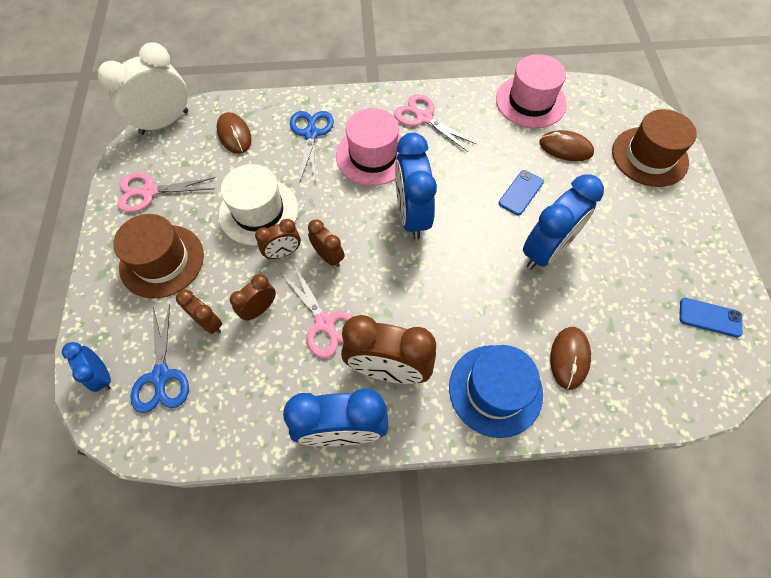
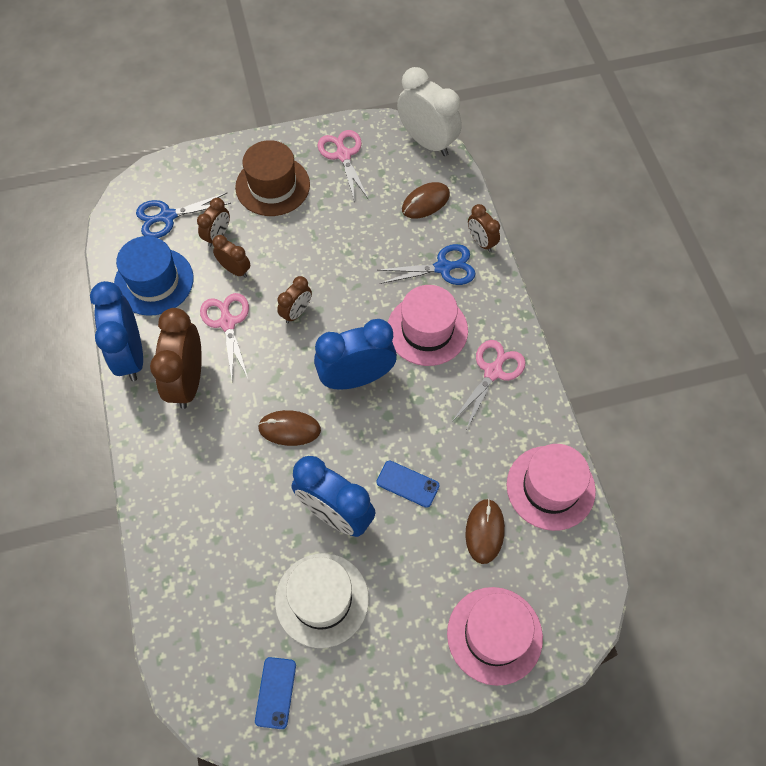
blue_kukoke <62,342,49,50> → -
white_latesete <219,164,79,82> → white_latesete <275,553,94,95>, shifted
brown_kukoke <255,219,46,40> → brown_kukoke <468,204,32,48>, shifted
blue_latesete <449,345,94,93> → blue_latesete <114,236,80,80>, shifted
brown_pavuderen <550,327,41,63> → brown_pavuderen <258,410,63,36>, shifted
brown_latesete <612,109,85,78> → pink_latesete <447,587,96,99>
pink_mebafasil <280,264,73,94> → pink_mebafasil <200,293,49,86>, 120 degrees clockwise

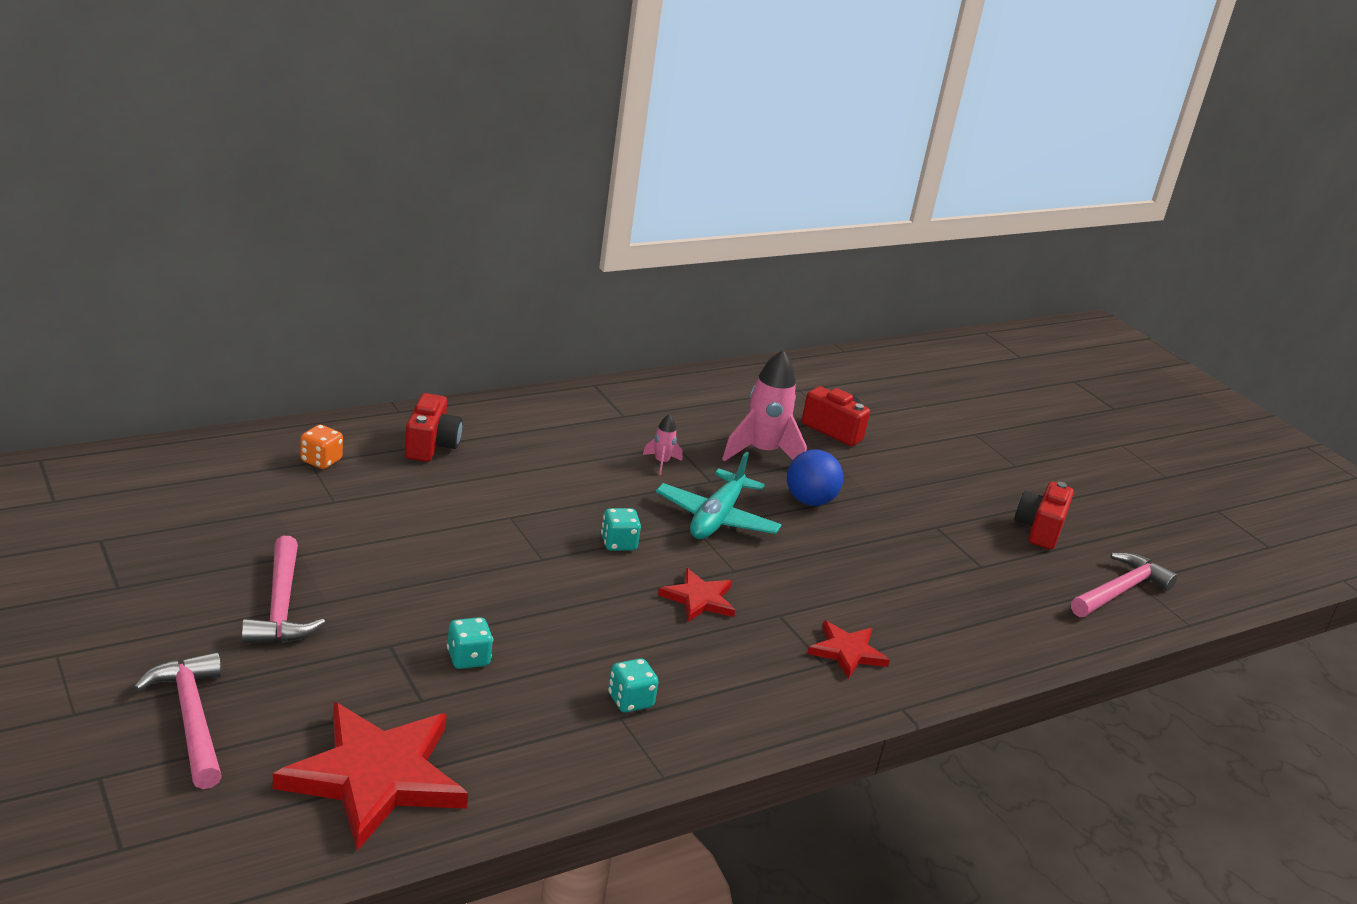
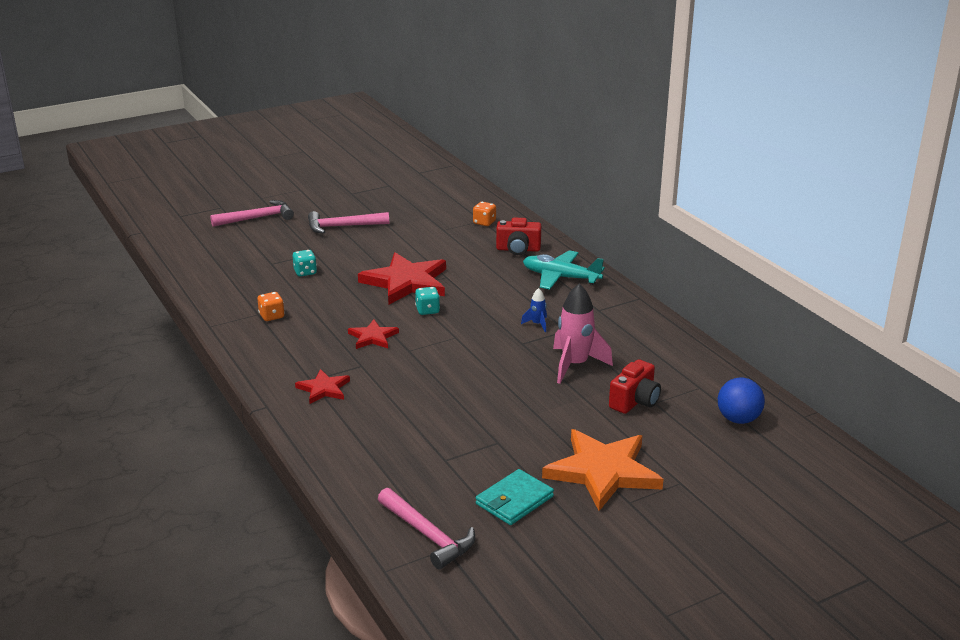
- → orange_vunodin <542,429,121,82>
red_vunodin <273,702,195,149> → red_vunodin <358,252,88,53>, shifted
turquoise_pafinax <656,452,125,87> → turquoise_pafinax <523,250,82,40>, shifted
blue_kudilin <787,450,56,56> → blue_kudilin <718,377,47,47>, shifted
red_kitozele <1015,482,59,68> → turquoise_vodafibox <476,469,78,56>
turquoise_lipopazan <608,658,51,54> → orange_lipopazan <257,292,28,29>
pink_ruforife <643,414,40,61> → blue_ruforife <521,288,26,44>

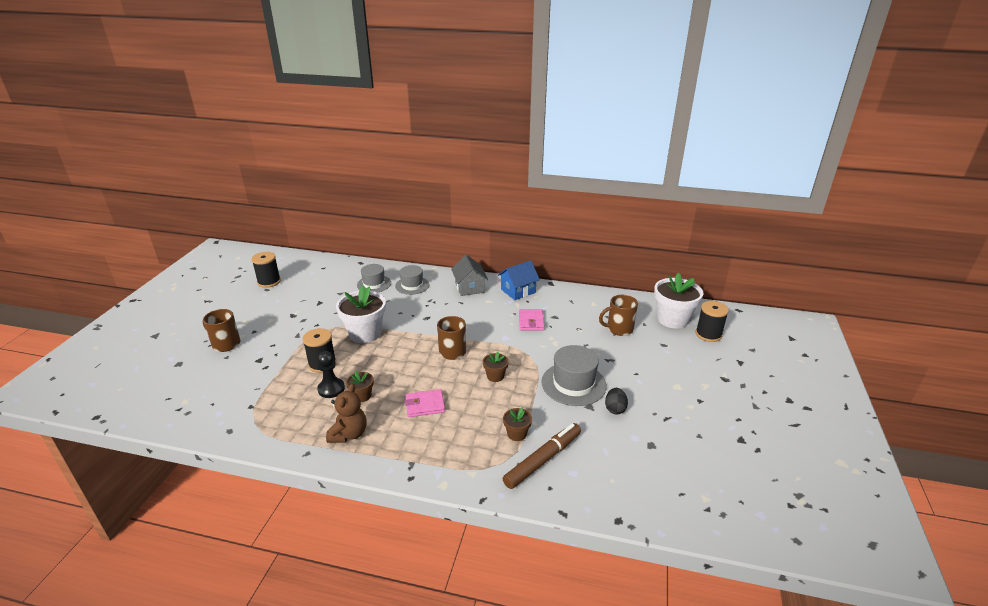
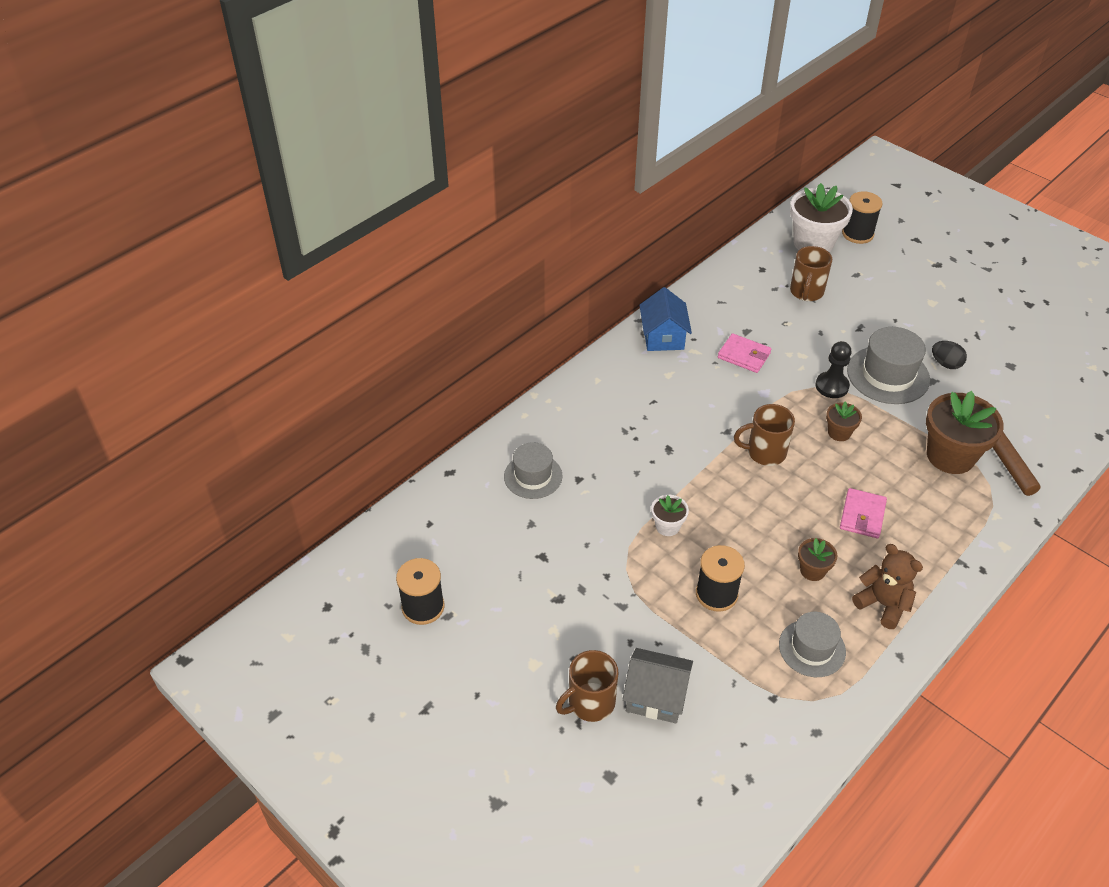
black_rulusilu <317,351,28,47> → black_rulusilu <816,341,36,57>, shifted
grey_latesete <395,265,34,30> → grey_latesete <779,612,67,65>, shifted
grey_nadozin <451,255,37,41> → grey_nadozin <622,648,71,75>, shifted
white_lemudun <336,285,50,58> → white_lemudun <651,495,38,41>, x0.49
brown_lemudun <503,408,29,33> → brown_lemudun <926,391,78,83>, x2.05

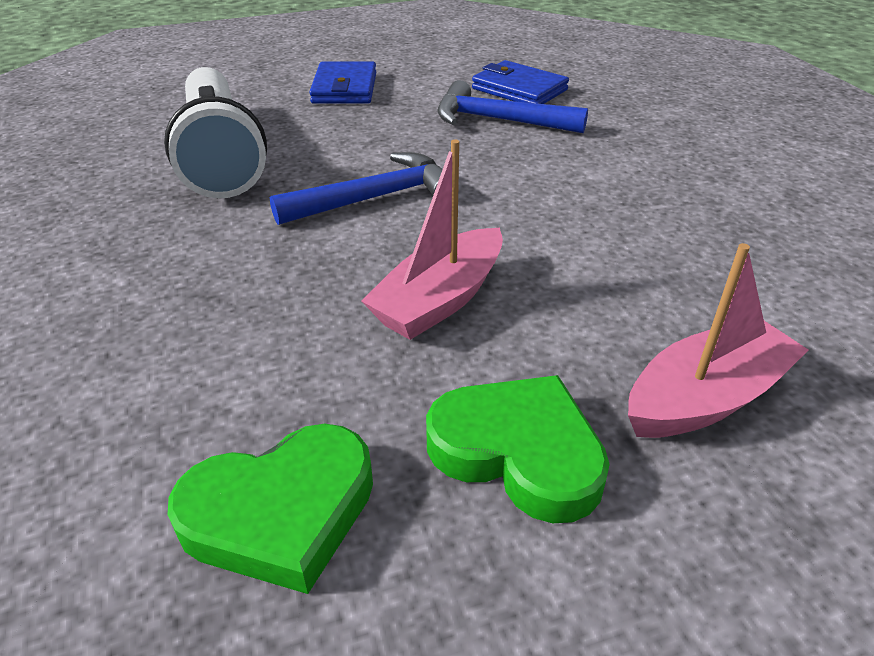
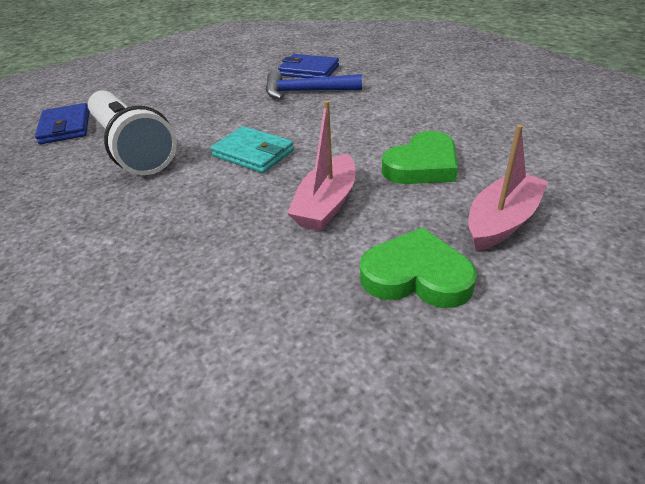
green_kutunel <167,424,206,170> → green_kutunel <382,131,76,53>, shifted
blue_vodafibox <309,62,67,42> → blue_vodafibox <35,103,55,41>, shifted
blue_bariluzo <270,152,189,73> → turquoise_vodafibox <211,126,83,47>

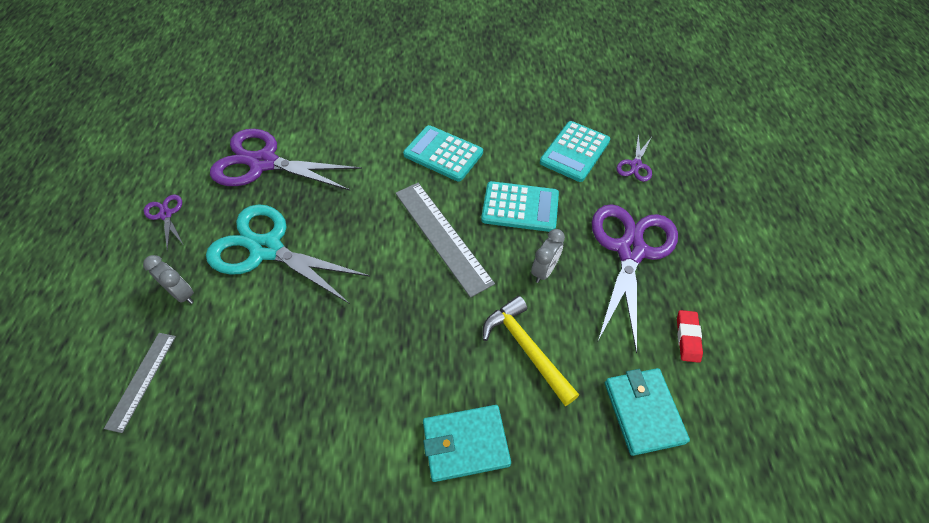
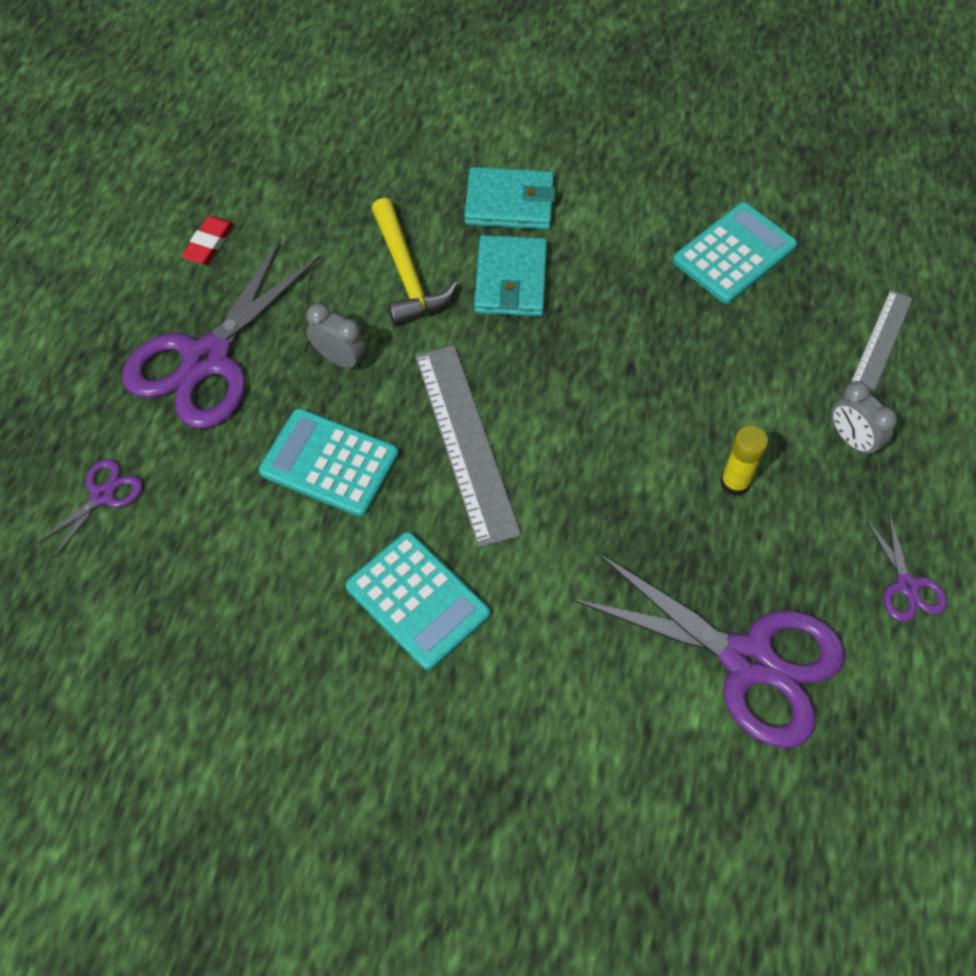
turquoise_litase <540,121,70,61> → turquoise_litase <673,202,124,102>, shifted
turquoise_vodafibox <605,368,85,88> → turquoise_vodafibox <474,235,73,81>, shifted
turquoise_mebafasil <206,204,164,100> → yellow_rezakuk <720,426,48,70>
grey_kukoke <531,229,34,54> → grey_kukoke <306,303,61,67>, 75 degrees clockwise

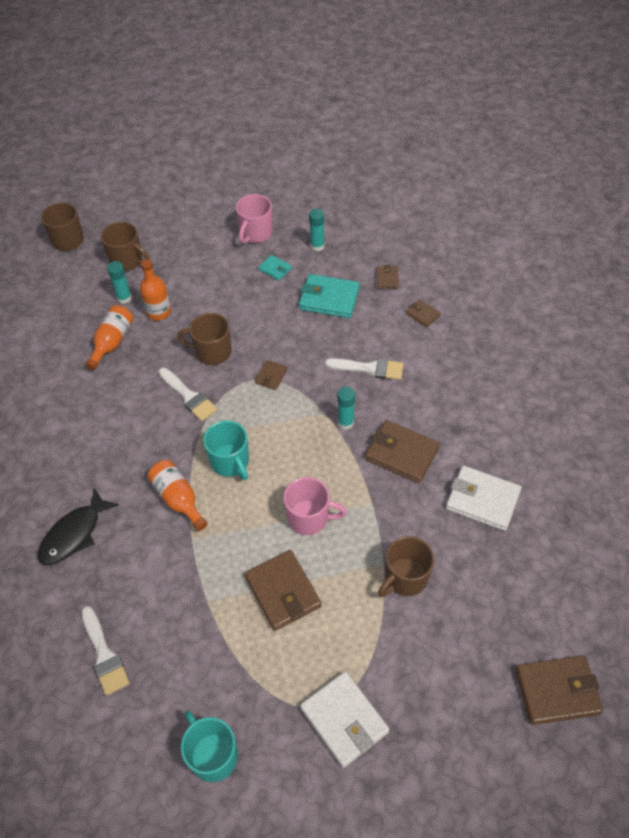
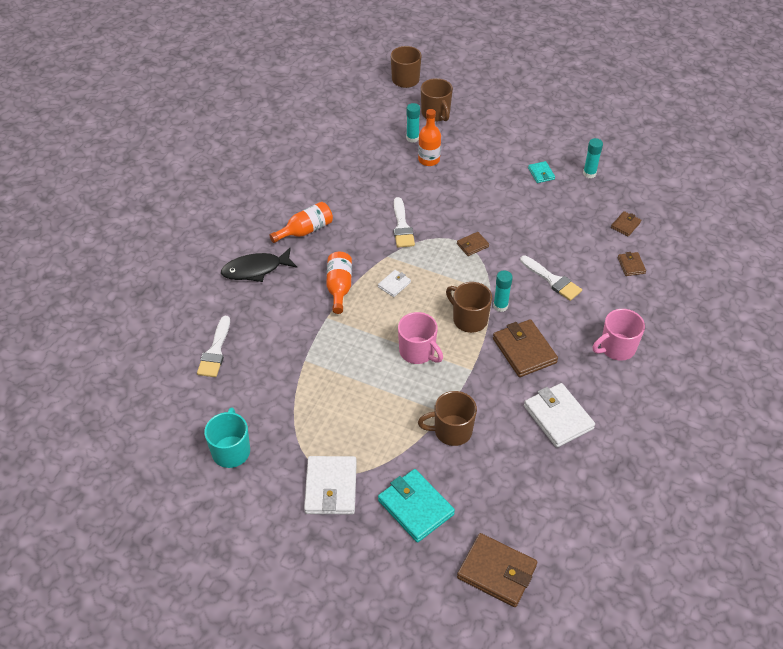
brown_vodafibox <245,550,77,81> → -
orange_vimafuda <85,305,48,65> → orange_vimafuda <269,202,64,41>, shifted
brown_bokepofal <177,313,54,52> → brown_bokepofal <446,282,46,51>, shifted
pink_bokepofal <236,194,36,50> → pink_bokepofal <593,309,52,52>, shifted
turquoise_vodafibox <299,274,61,44> → turquoise_vodafibox <378,469,77,74>, shifted
turquoise_bokepofal <203,420,46,60> → white_vodafibox <378,270,33,27>

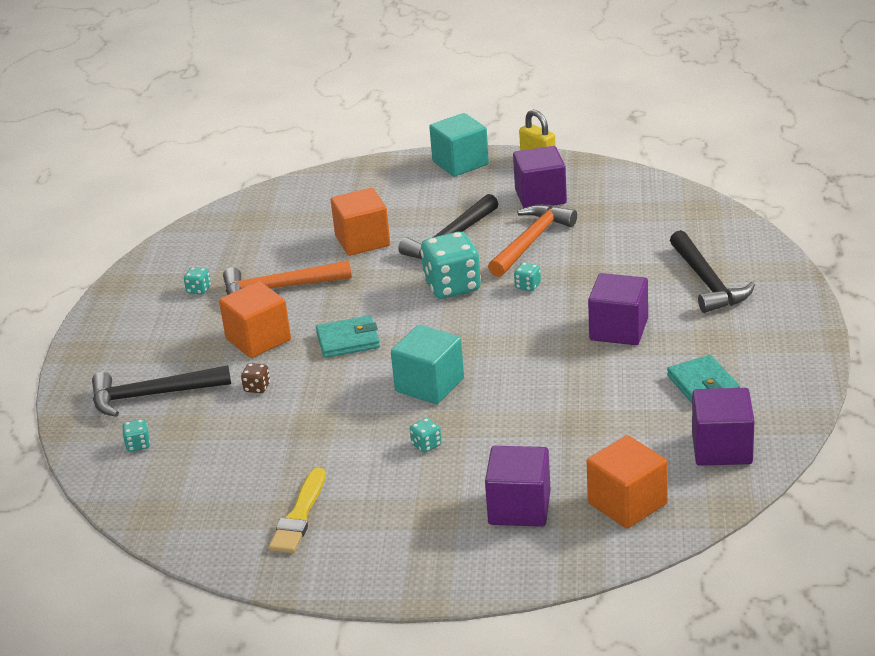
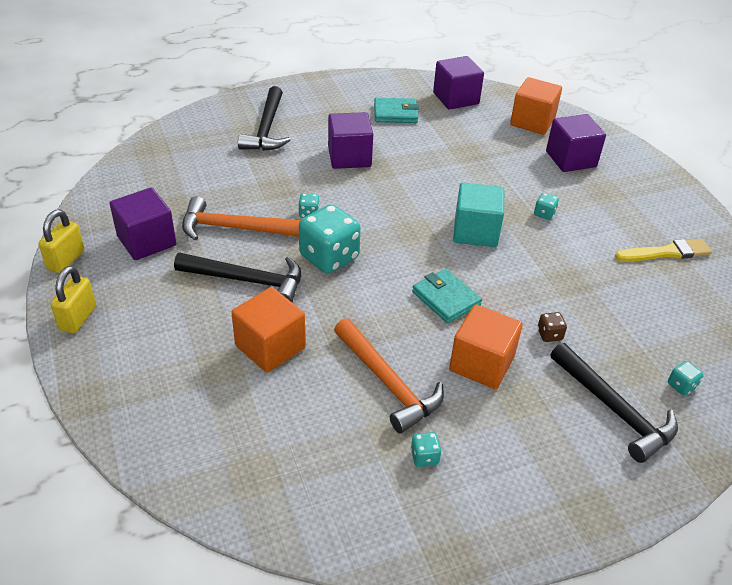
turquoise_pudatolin <429,113,60,64> → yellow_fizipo <51,266,45,68>
turquoise_vodafibox <667,355,73,48> → turquoise_vodafibox <374,98,45,25>, 45 degrees clockwise
black_bariluzo <670,230,85,83> → black_bariluzo <238,86,52,65>, 135 degrees clockwise

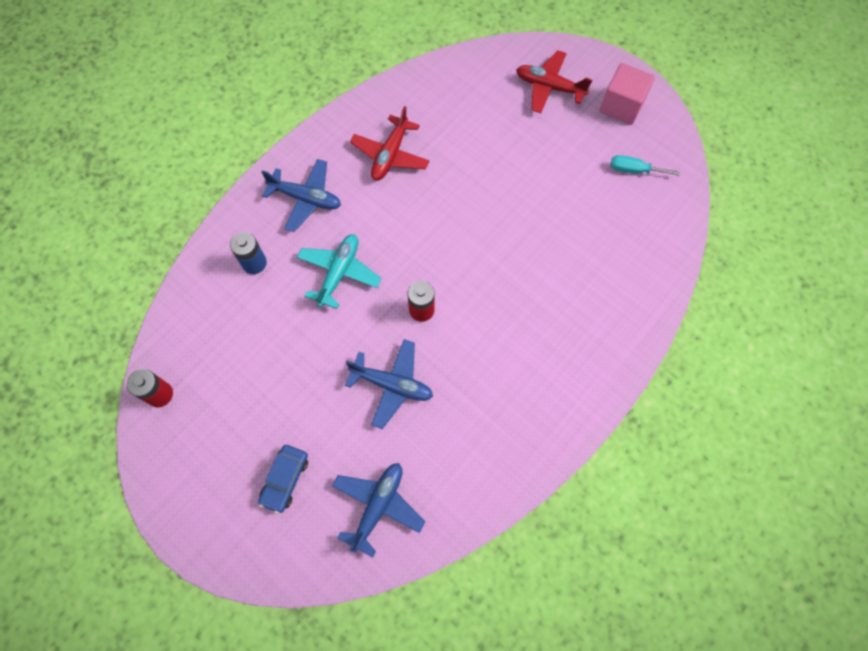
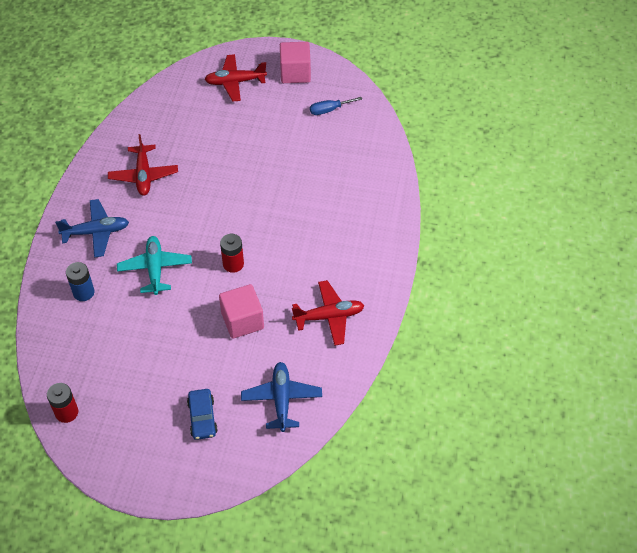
- → red_pafinax <292,280,72,66>
blue_pafinax <345,339,88,90> → pink_pudatolin <219,284,45,55>
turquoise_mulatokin <611,155,69,21> → blue_mulatokin <310,97,53,18>

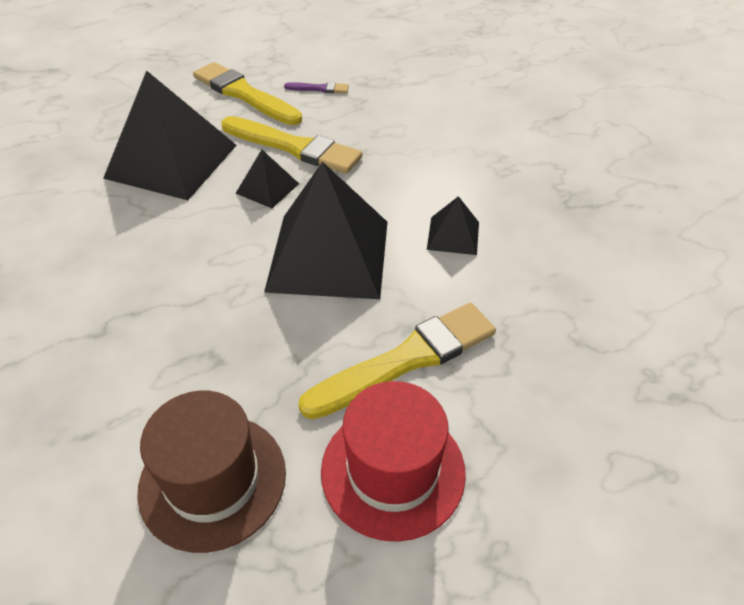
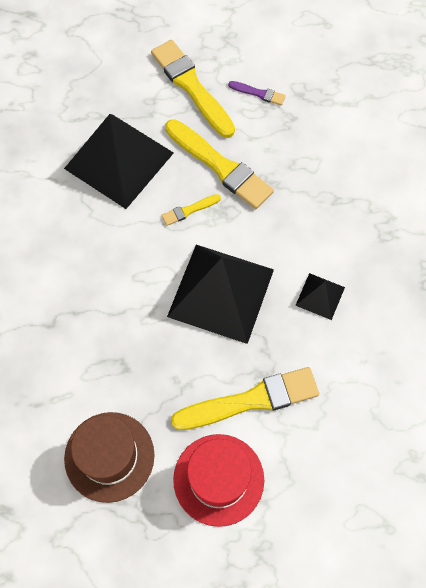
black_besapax <236,150,63,58> → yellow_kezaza <161,194,60,32>

